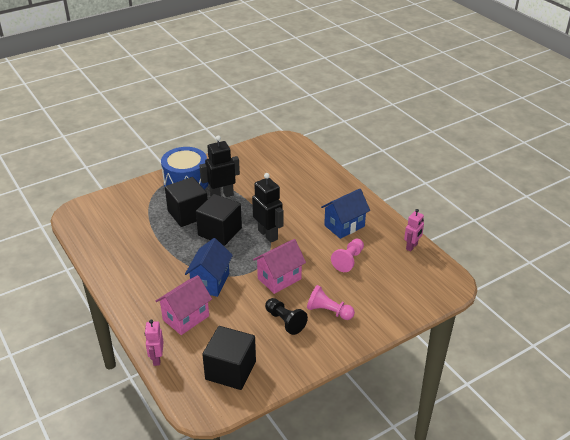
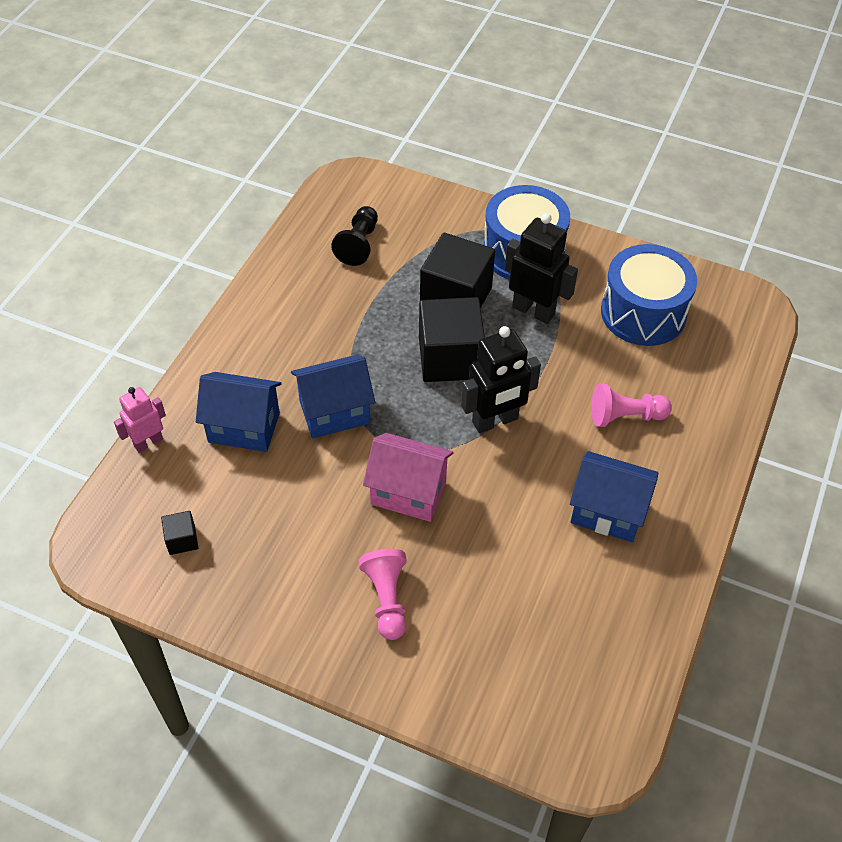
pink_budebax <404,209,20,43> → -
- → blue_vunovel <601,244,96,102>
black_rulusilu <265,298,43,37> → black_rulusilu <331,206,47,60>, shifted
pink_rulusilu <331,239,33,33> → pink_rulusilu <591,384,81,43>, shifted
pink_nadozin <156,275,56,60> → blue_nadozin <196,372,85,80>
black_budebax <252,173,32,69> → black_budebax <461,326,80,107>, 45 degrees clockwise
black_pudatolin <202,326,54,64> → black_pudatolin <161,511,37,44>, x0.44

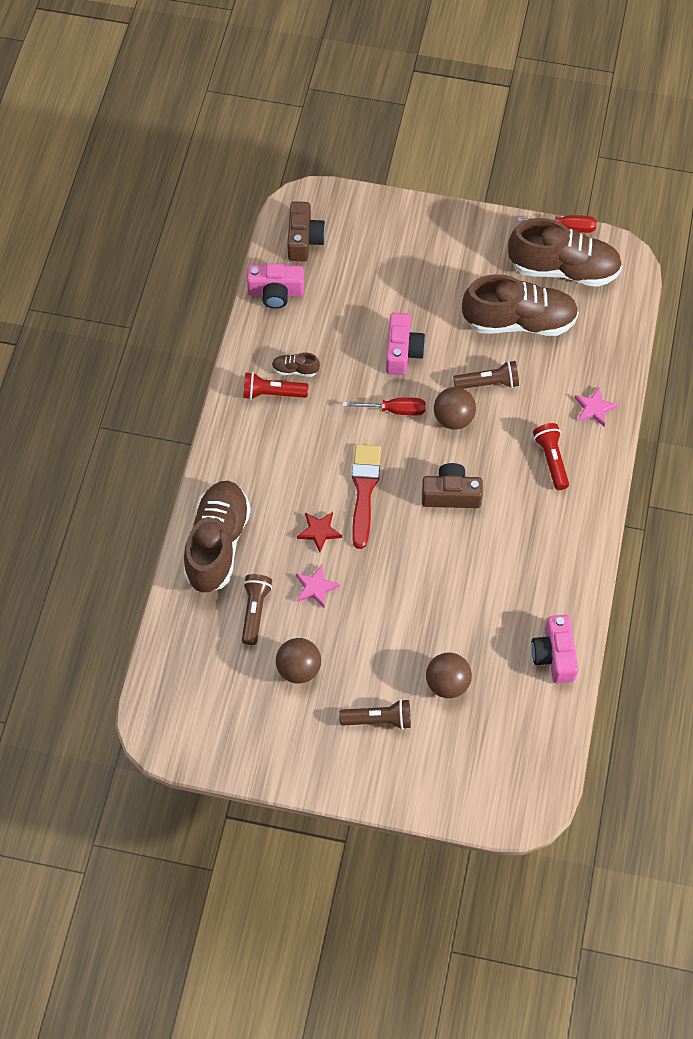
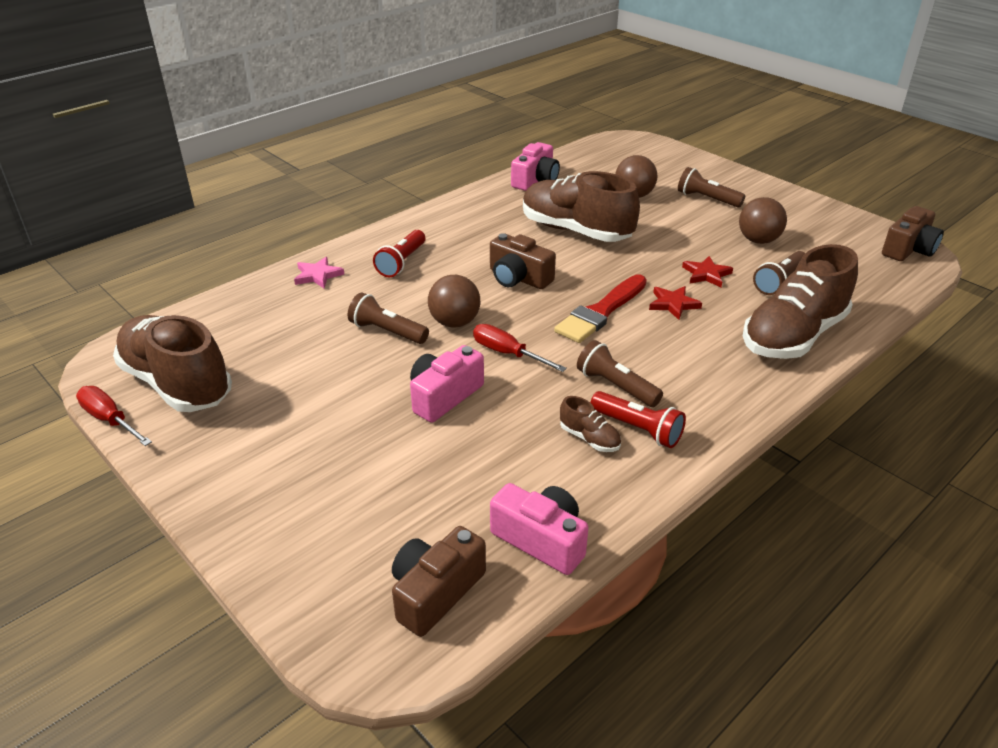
- → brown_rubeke <577,340,86,67>
- → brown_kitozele <882,206,62,55>
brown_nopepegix <462,274,117,62> → brown_nopepegix <523,171,117,71>, shifted
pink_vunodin <296,565,44,43> → red_vunodin <682,256,51,31>

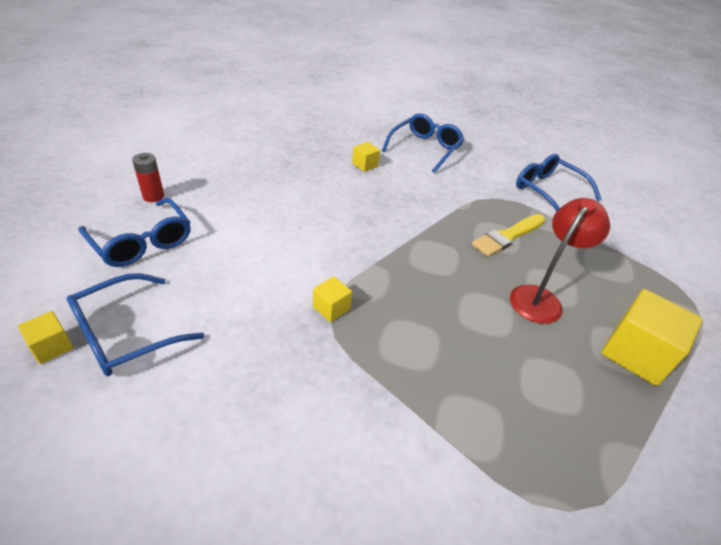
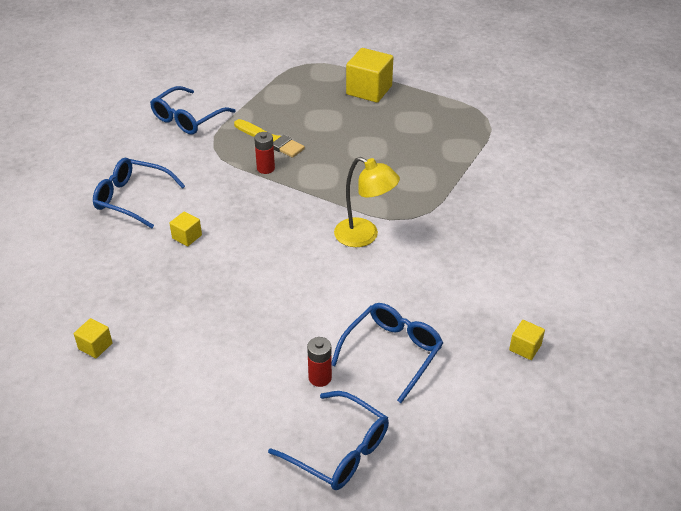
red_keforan <510,198,100,126> → -
- → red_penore <254,132,21,42>
- → yellow_keforan <334,157,66,90>
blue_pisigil <67,273,137,103> → blue_pisigil <268,391,121,99>, shifted
yellow_pudatolin <313,276,39,46> → yellow_pudatolin <74,318,39,40>, shifted

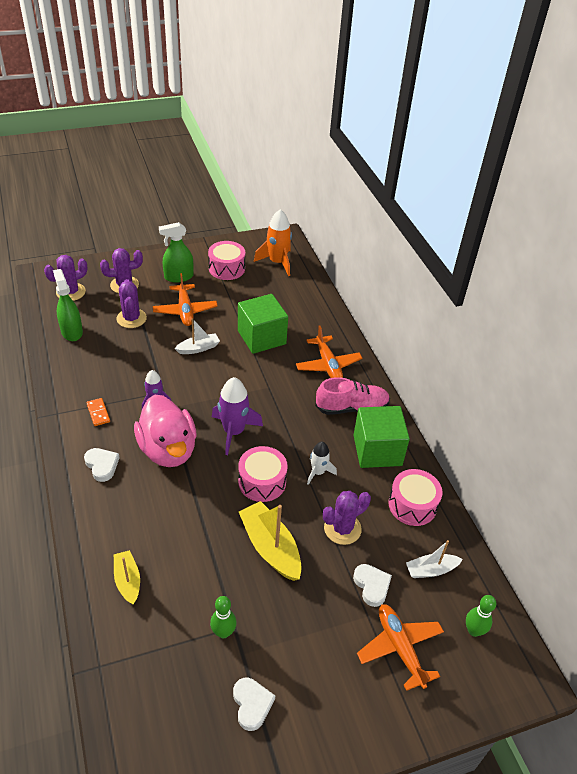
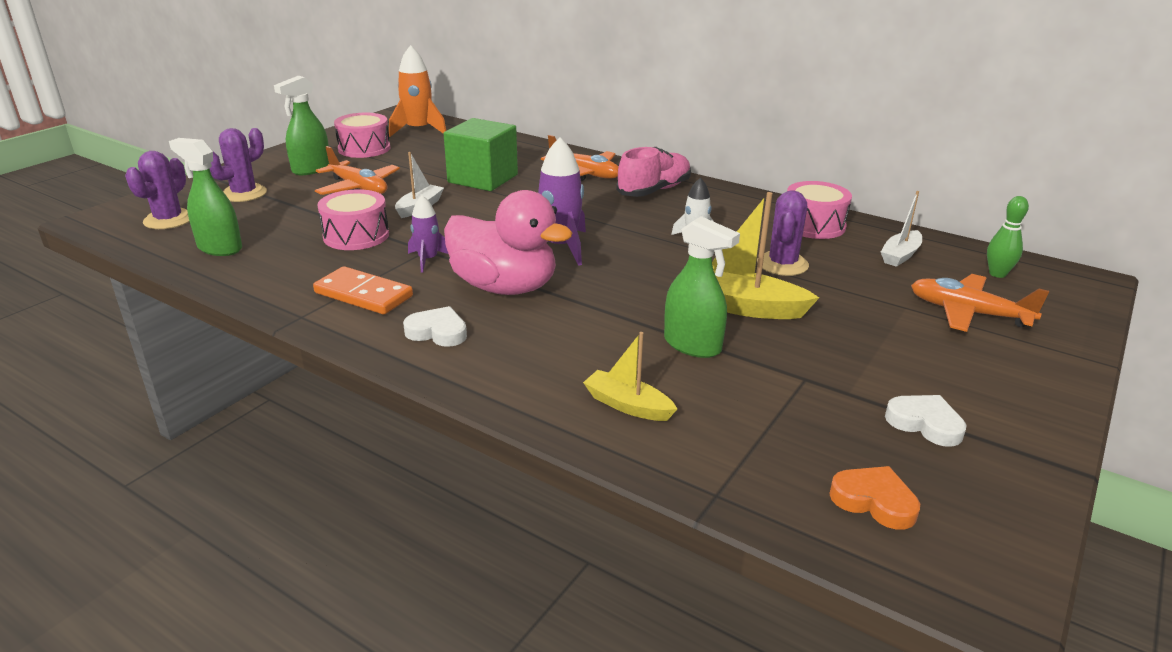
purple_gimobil <116,279,31,49> → -
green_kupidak <210,596,27,42> → -
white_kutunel <353,564,39,43> → -
green_pudatolin <354,406,56,62> → -
- → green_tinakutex <664,216,76,142>
- → orange_kutunel <829,466,91,64>
pink_vunovel <238,446,50,56> → pink_vunovel <317,189,72,61>, shifted
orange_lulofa <86,398,24,28> → orange_lulofa <313,266,100,49>, x1.73

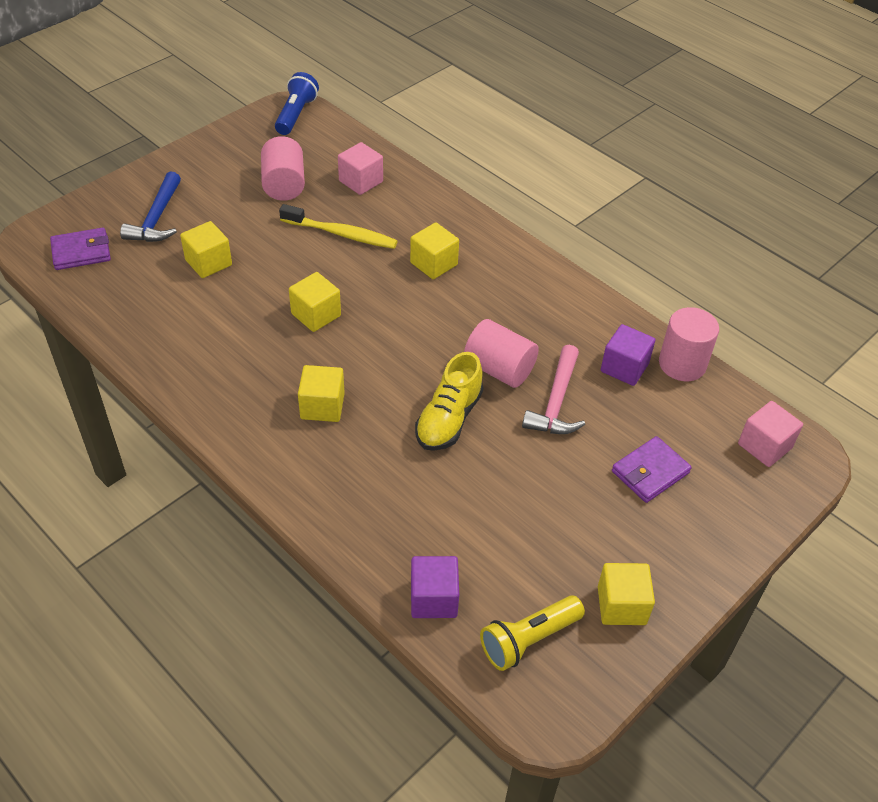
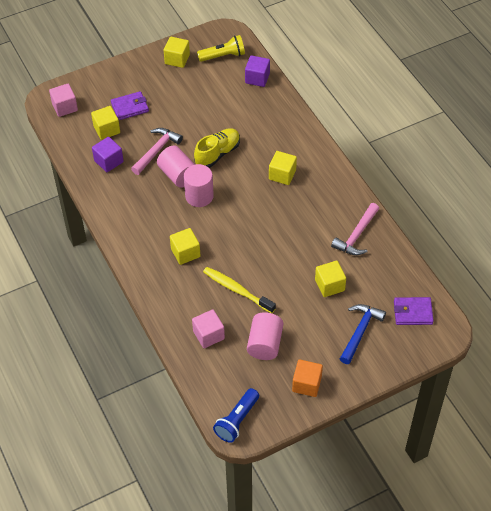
- → orange_pudatolin <292,359,31,38>
- → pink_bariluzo <331,203,48,52>
yellow_pudatolin <289,272,52,60> → yellow_pudatolin <91,106,29,34>, shifted
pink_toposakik <659,307,60,74> → pink_toposakik <184,164,30,43>, shifted

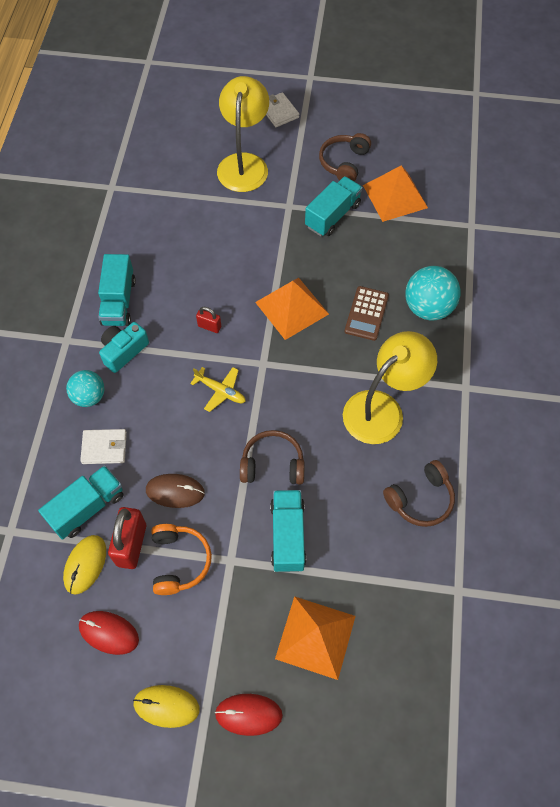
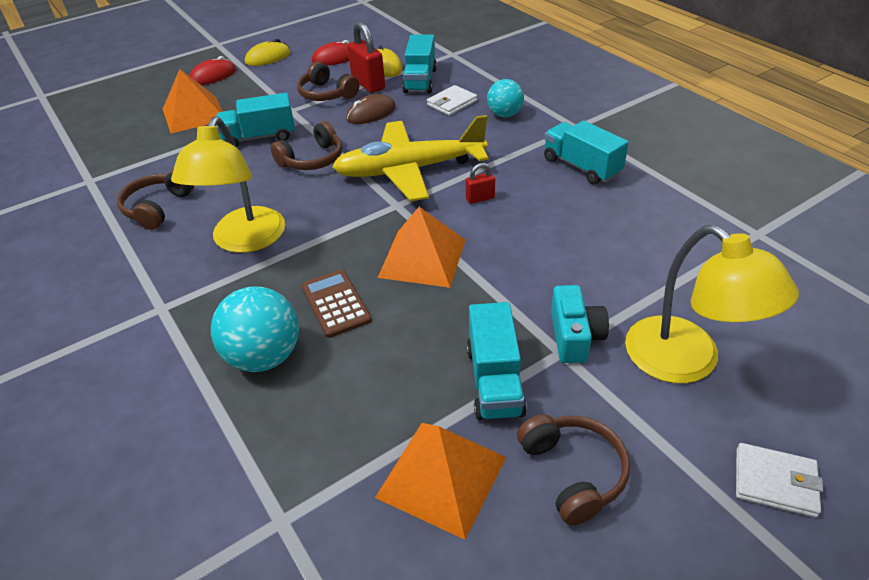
turquoise_kitozele <99,322,50,51> → turquoise_kitozele <551,285,58,78>, shifted
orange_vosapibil <151,524,61,71> → brown_vosapibil <297,62,62,39>
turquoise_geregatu <270,490,36,82> → turquoise_geregatu <216,93,79,54>, 120 degrees clockwise
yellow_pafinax <190,367,56,45> → yellow_pafinax <332,115,156,86>, x2.32

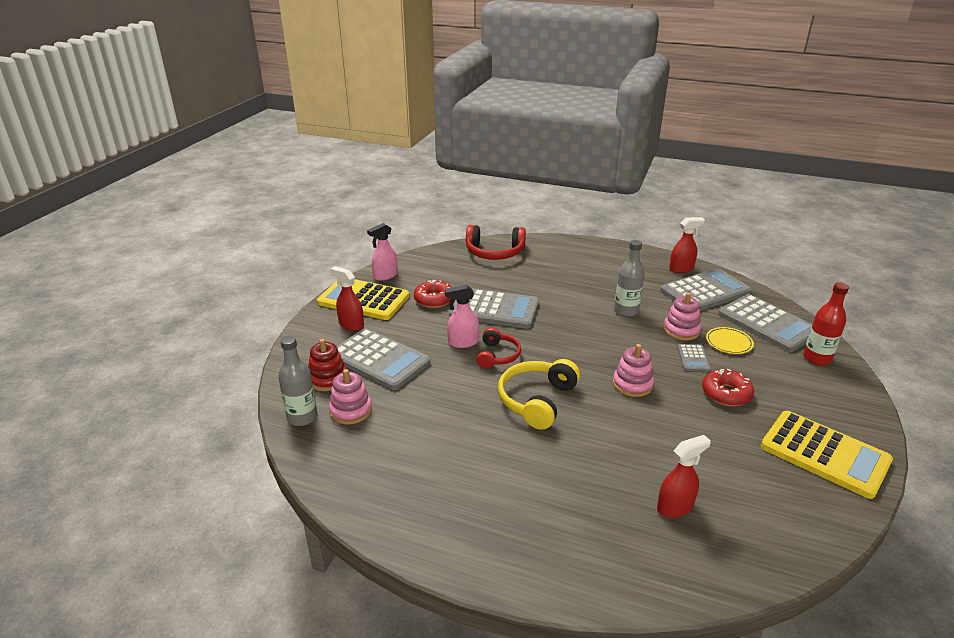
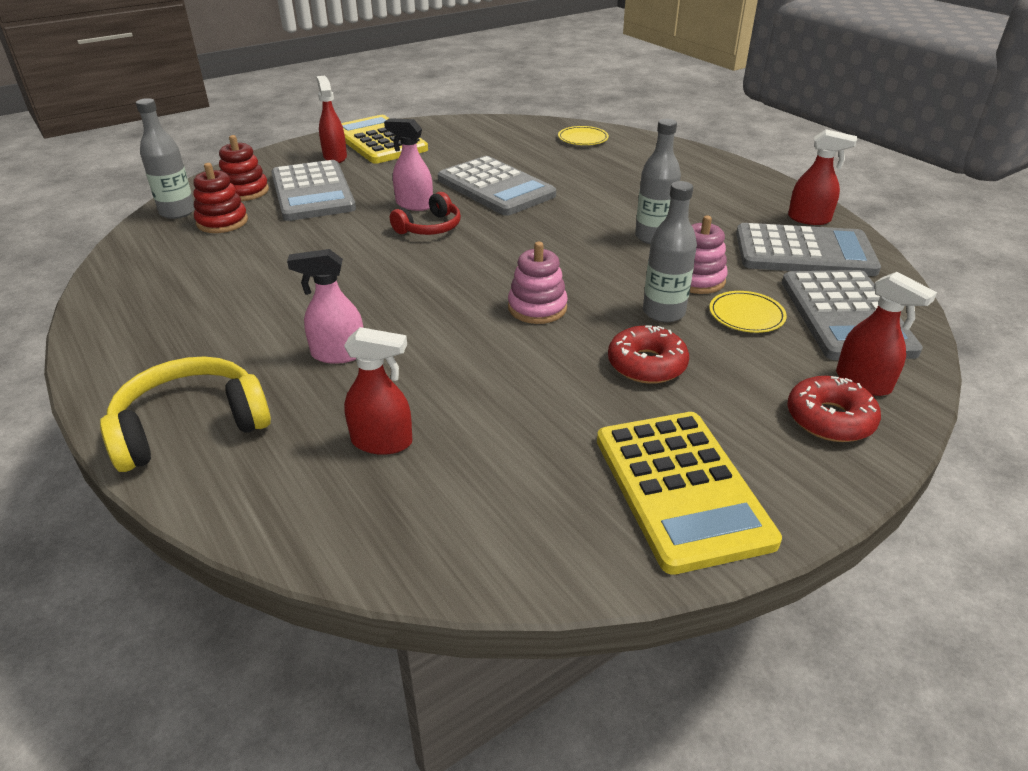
pink_tinakutex <367,223,31,58> → pink_tinakutex <287,249,76,115>, shifted
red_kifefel <414,280,38,28> → red_kifefel <787,376,94,66>, shifted
yellow_vosapibil <498,359,82,71> → yellow_vosapibil <100,356,171,116>, shifted
red_vosapibil <466,225,60,35> → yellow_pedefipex <558,126,51,19>
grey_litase <677,344,34,28> → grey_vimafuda <643,181,54,141>
red_vimafuda <803,282,46,84> → red_tinakutex <836,272,101,124>
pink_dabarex <329,369,43,55> → red_dabarex <193,163,55,70>

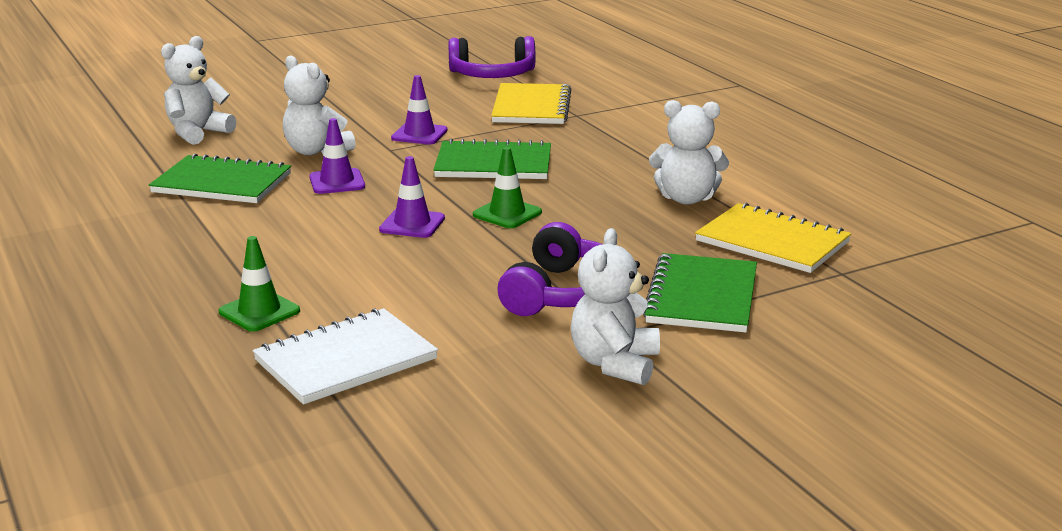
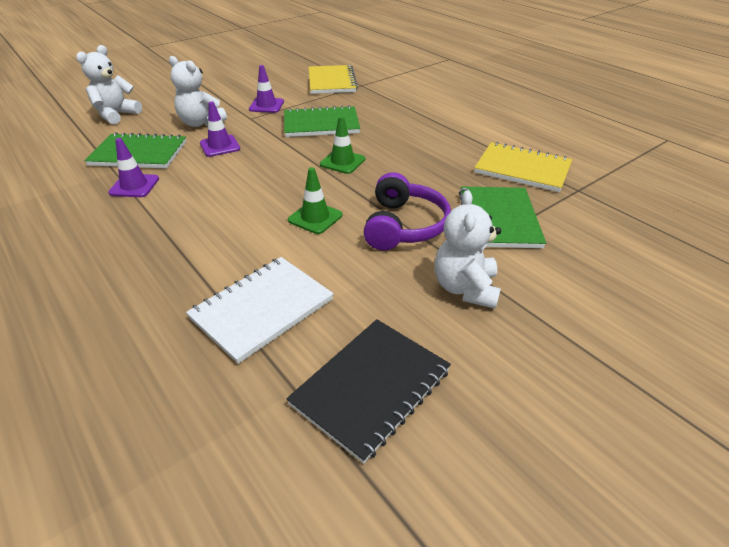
purple_vosapibil <448,36,87,42> → -
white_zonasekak <649,100,80,105> → -
- → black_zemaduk <286,319,165,145>
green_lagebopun <219,236,81,96> → green_lagebopun <288,167,54,67>, shifted
purple_lagebopun <379,156,66,82> → purple_lagebopun <108,138,51,59>, shifted

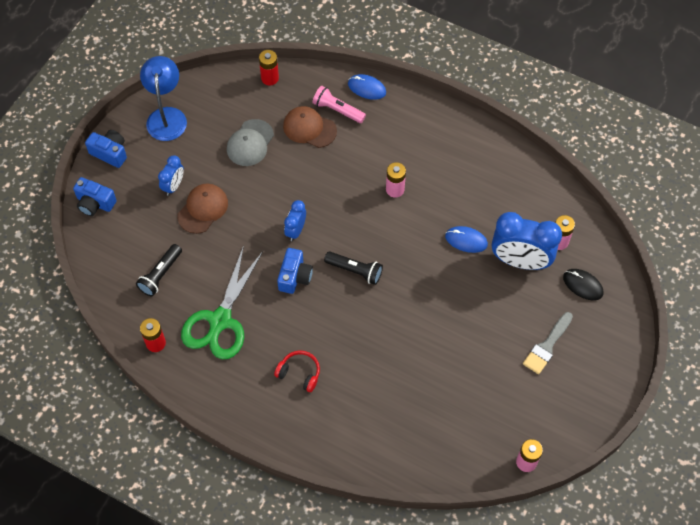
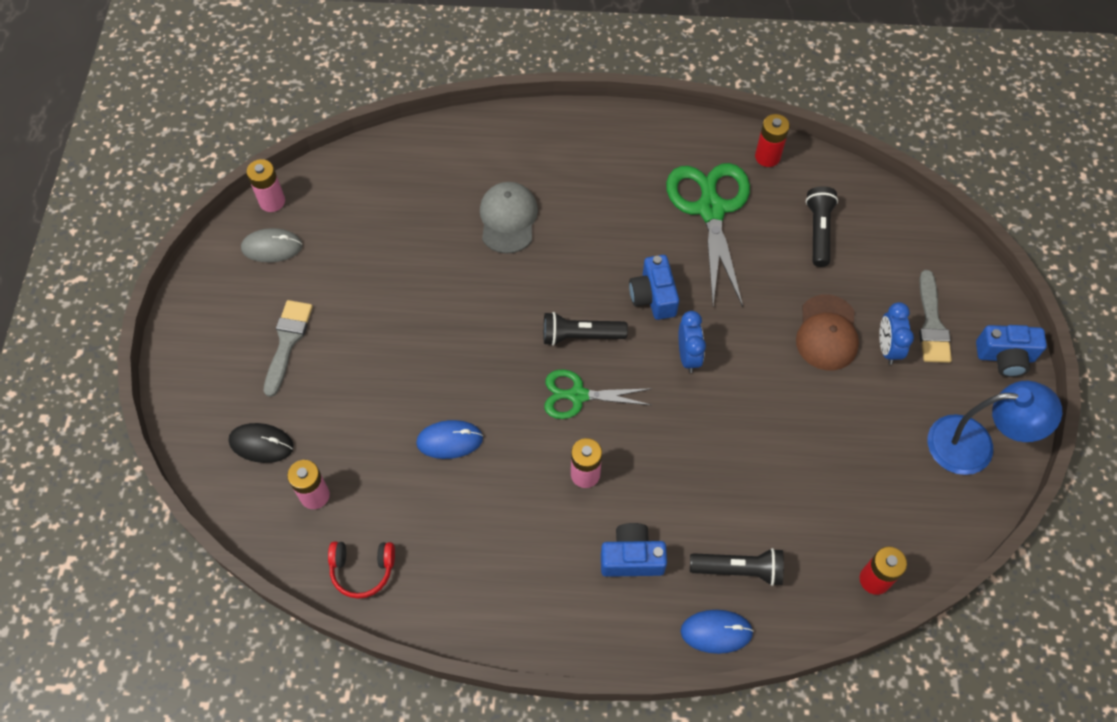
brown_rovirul <283,106,54,42> → -
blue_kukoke <492,212,70,58> → -
- → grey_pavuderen <241,228,62,34>
- → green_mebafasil <544,369,108,50>
- → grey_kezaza <919,270,33,93>
blue_kitozele <73,177,44,39> → blue_kitozele <601,523,66,54>, shifted
grey_rovirul <227,119,47,47> → grey_rovirul <480,182,58,72>, shifted
red_vosapibil <274,351,46,41> → red_vosapibil <328,541,67,58>, shifted
pink_rubeke <312,86,54,37> → black_rubeke <690,548,94,38>
blue_keforan <140,56,47,85> → blue_keforan <928,381,134,94>, 60 degrees counterclockwise

